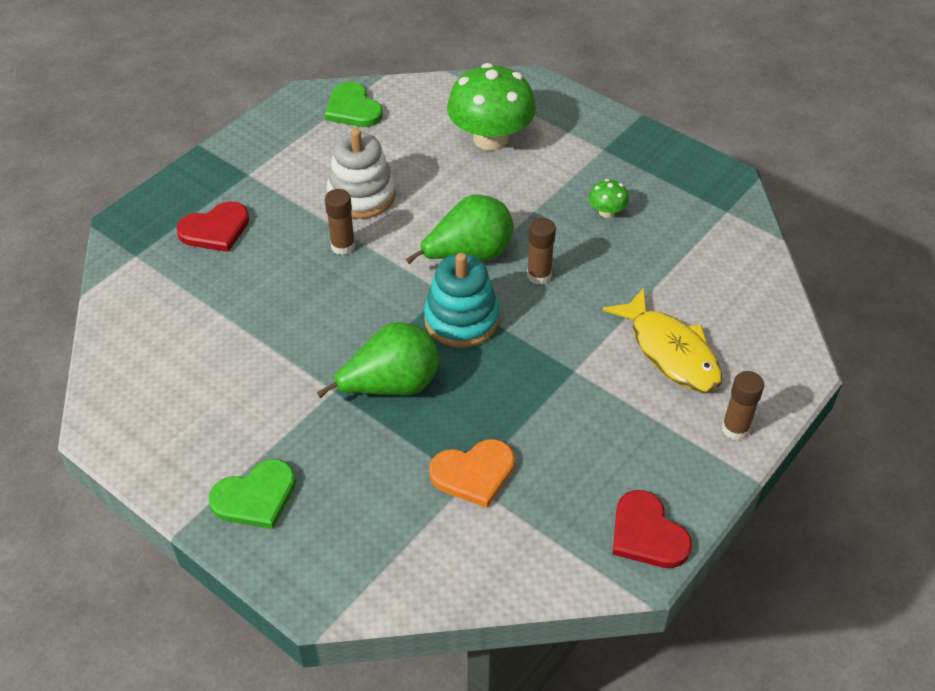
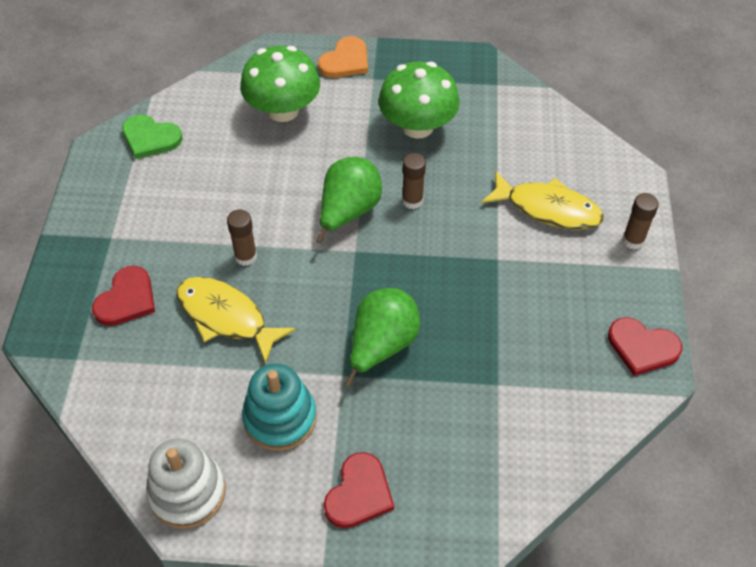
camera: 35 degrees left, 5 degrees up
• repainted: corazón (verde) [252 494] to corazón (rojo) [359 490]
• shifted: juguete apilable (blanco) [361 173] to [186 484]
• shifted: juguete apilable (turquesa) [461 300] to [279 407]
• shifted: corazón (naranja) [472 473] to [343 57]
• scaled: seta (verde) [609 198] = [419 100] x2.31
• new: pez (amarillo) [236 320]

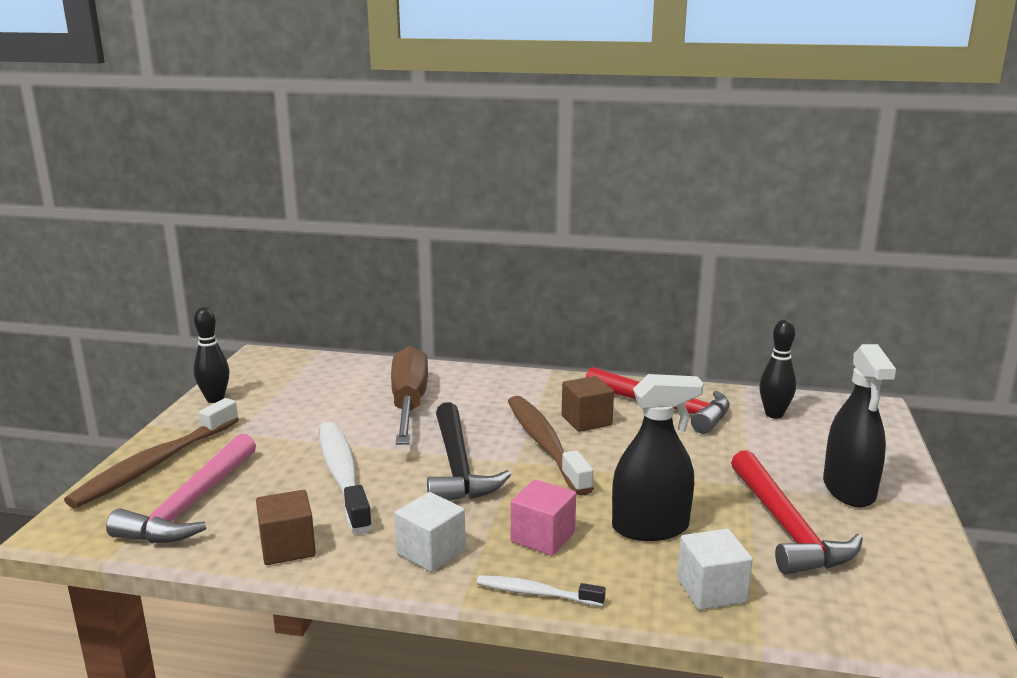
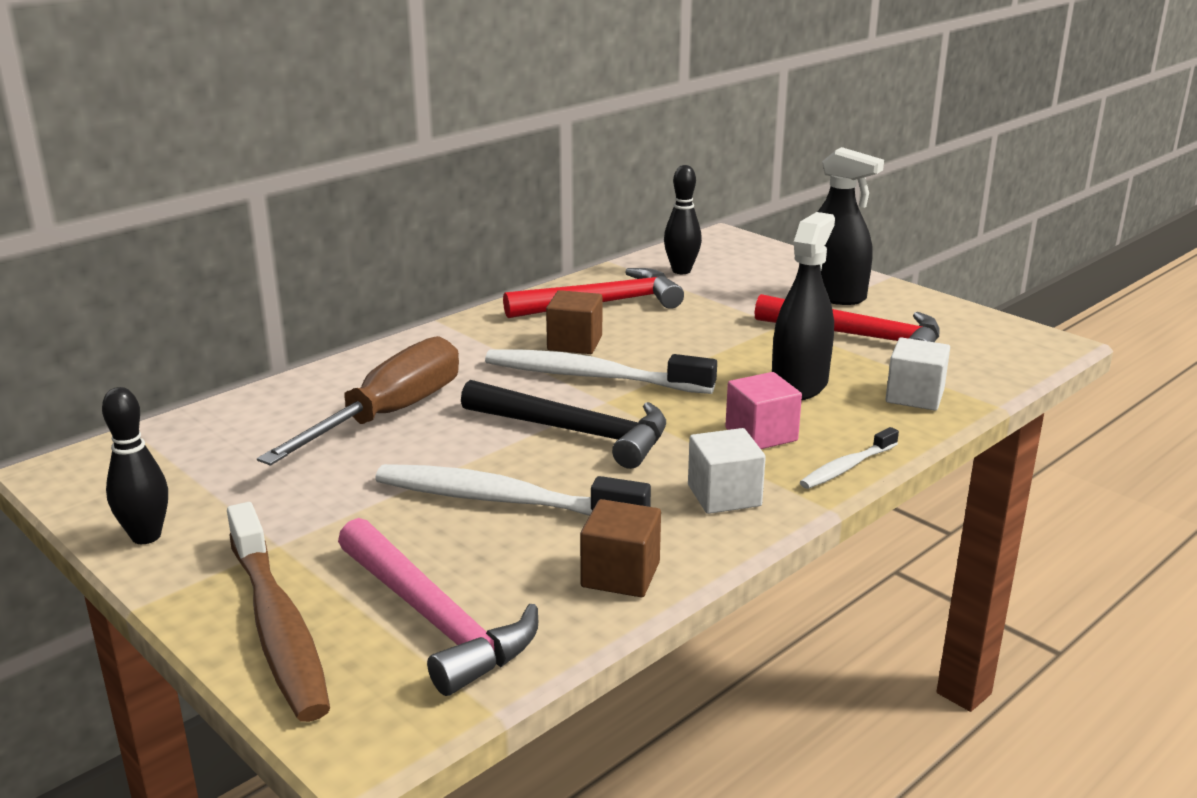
camera: 55 degrees left, 5 degrees up
• rotated: destornillador (marrón) [409 395] = [358 401] 90 degrees clockwise
• repainted: cepillo de dientes (marrón) [551 446] to cepillo de dientes (blanco) [601 371]

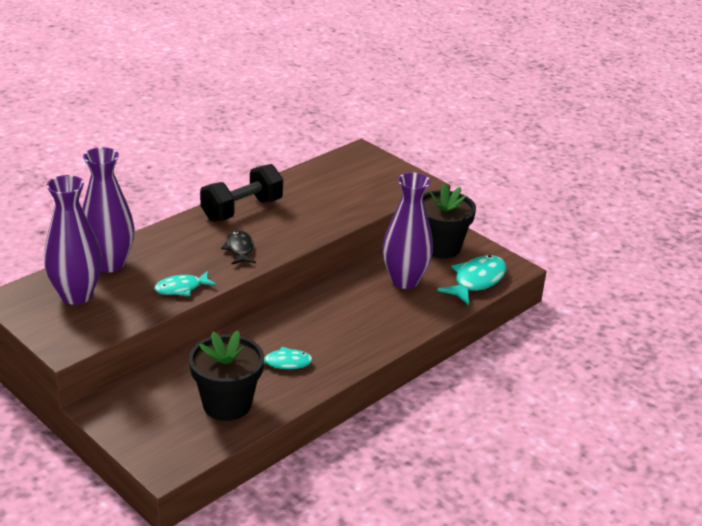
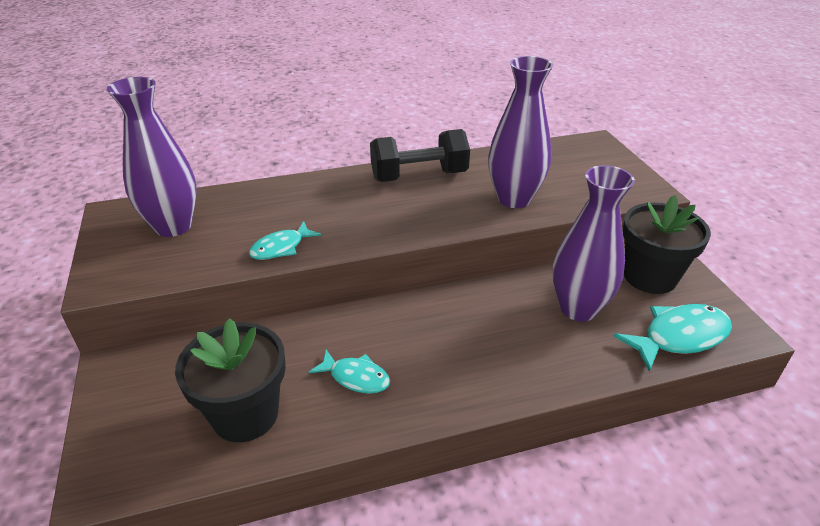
camera: 30 degrees right, 5 degrees up
• shifted: florero (morado) [108 210] to [520 132]
• rotated: pez (turquesa) [185 283] = [285 240] 45 degrees counterclockwise
• gone: pez (negro) [238 247]

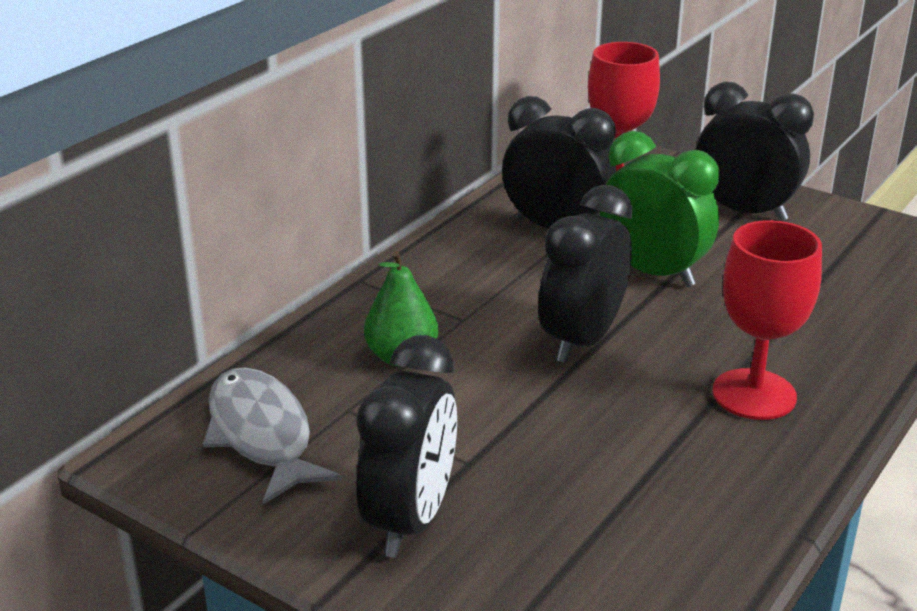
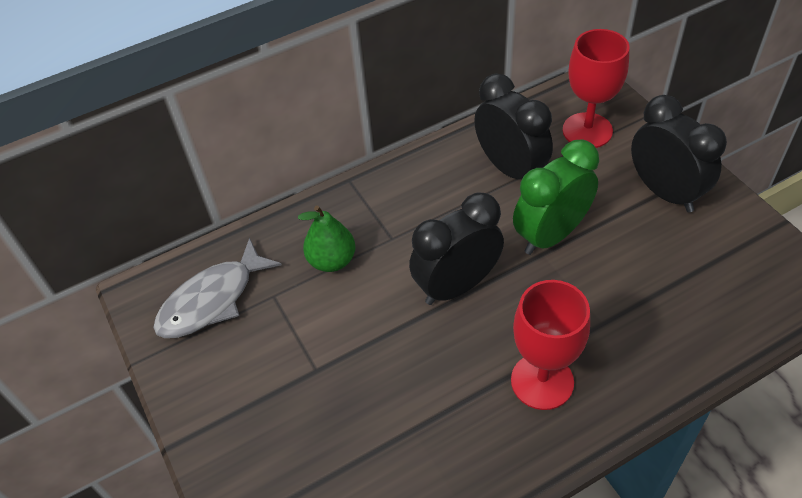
camera: 30 degrees right, 20 degrees up
• rotated: pez (gris) [272 436] = [217 288] 135 degrees counterclockwise
• gone: despertador (negro) [406 446]
• rotated: despertador (verde) [659 209] = [556 197] 105 degrees counterclockwise

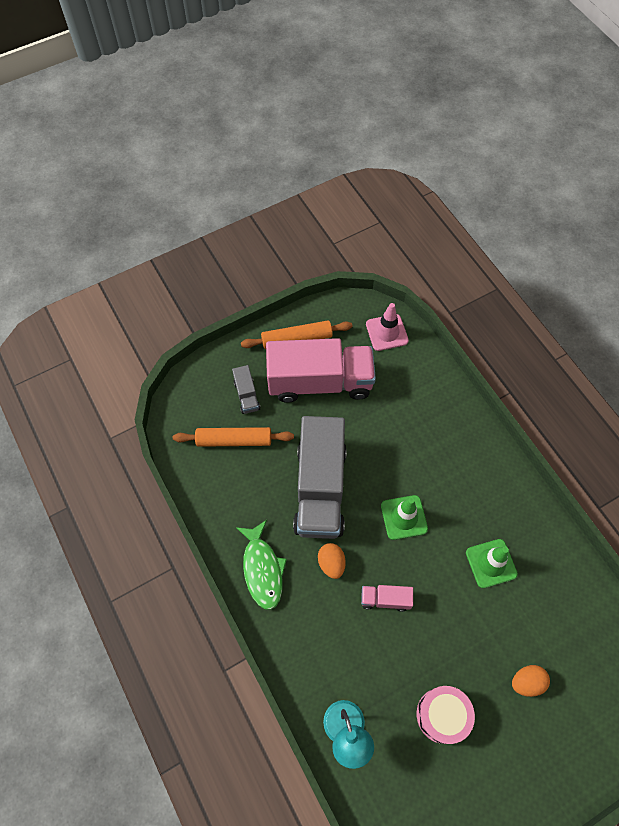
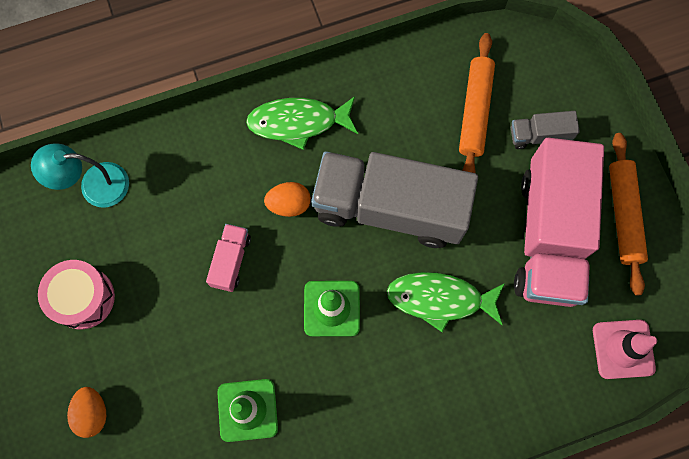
camera: 100 degrees right, 10 degrees up
• new: pez (verde) [446 302]

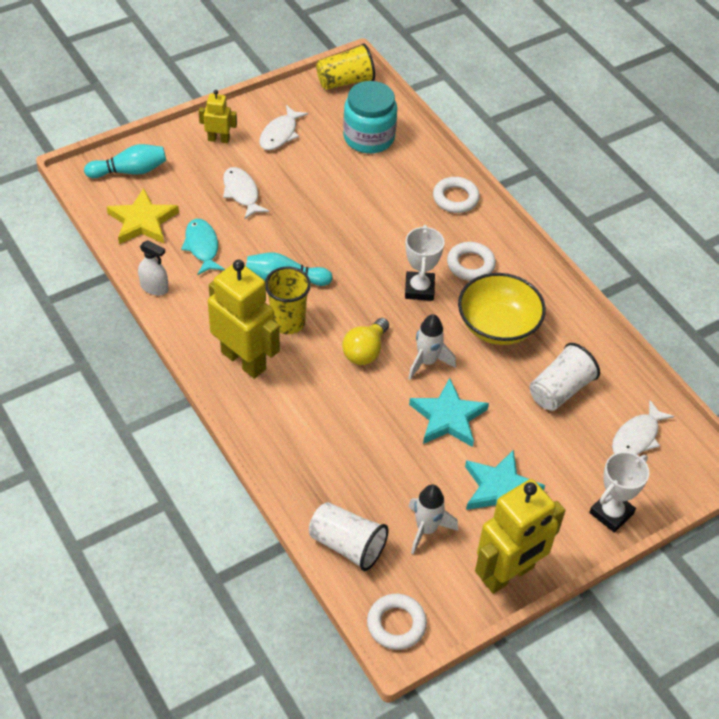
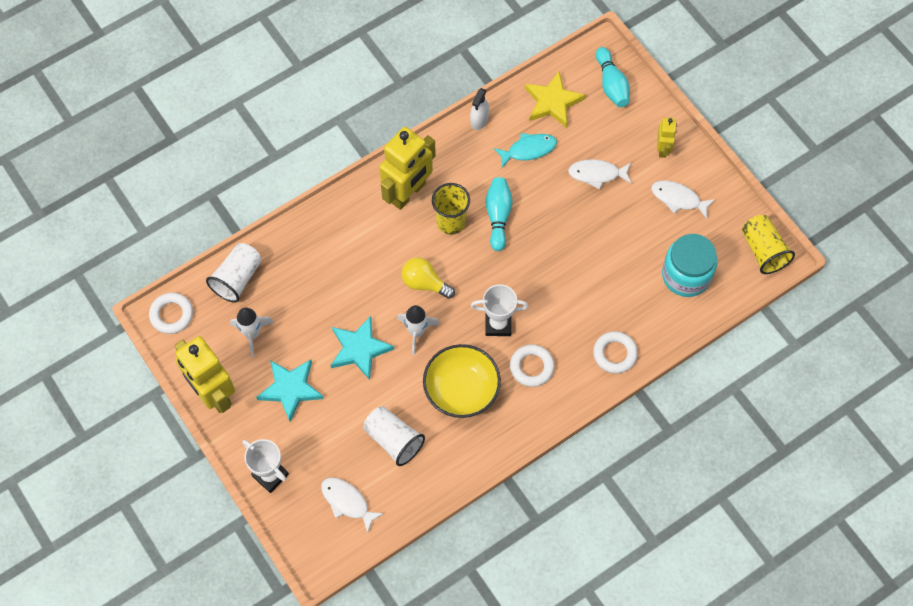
camera: 90 degrees right, 15 degrees up
• rotated: pez (blanco) [246 193] = [599 174] 150 degrees counterclockwise

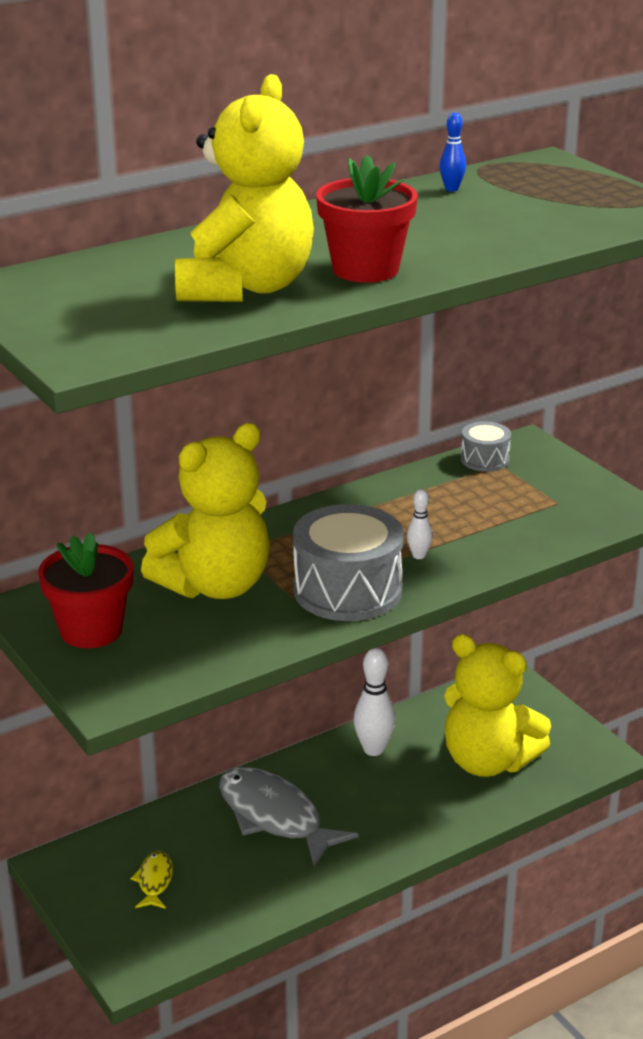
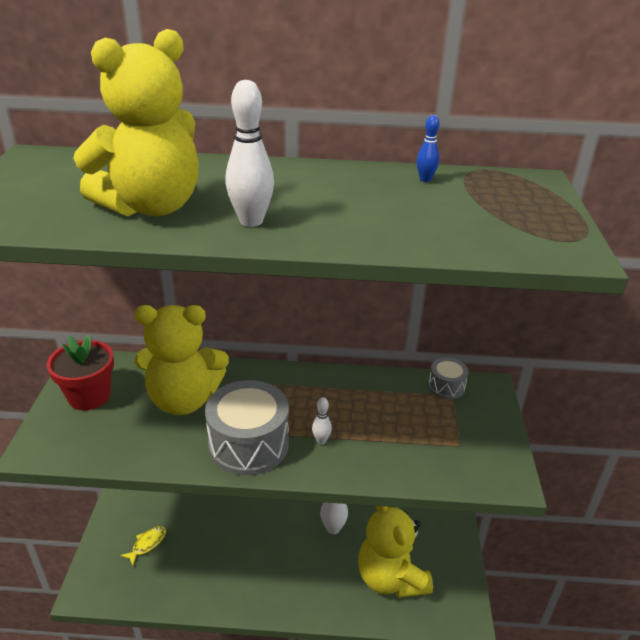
camera: 35 degrees right, 5 degrees up
• gone: pez (gris) [288 817]
• swapped: maceta (rojo) [367 219] to bolo (blanco) [249 153]

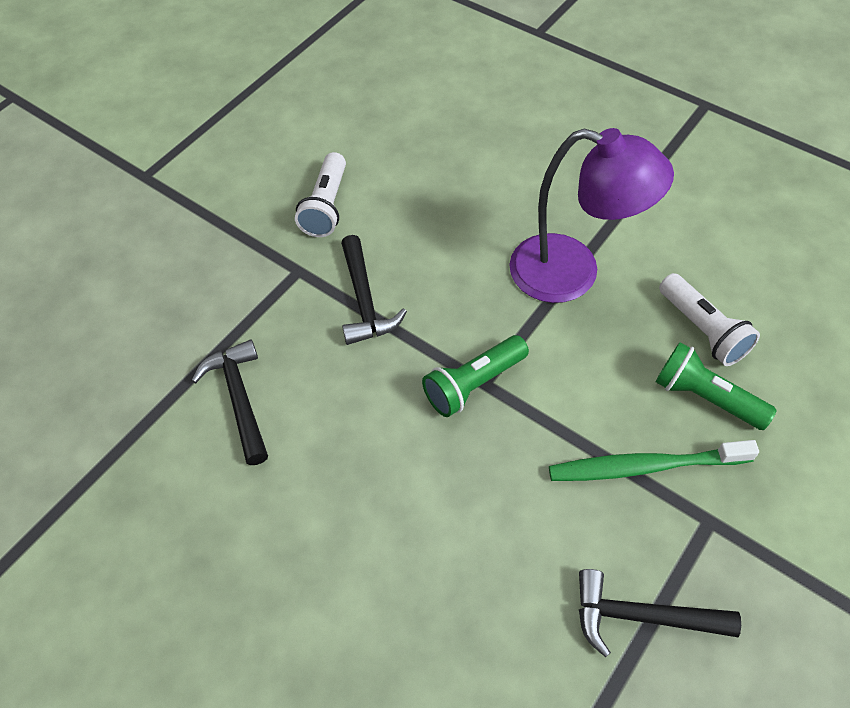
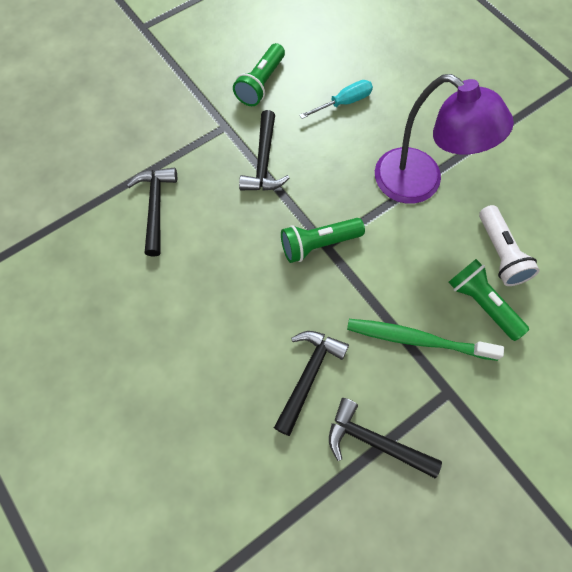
camera: 15 degrees right, 10 degrees up
• repainted: lámpara de mano (blanco) [320 194] to lámpara de mano (verde) [259 74]
• new: martillo (negro) [311 383]
• new: destornillador (turquesa) [336 99]

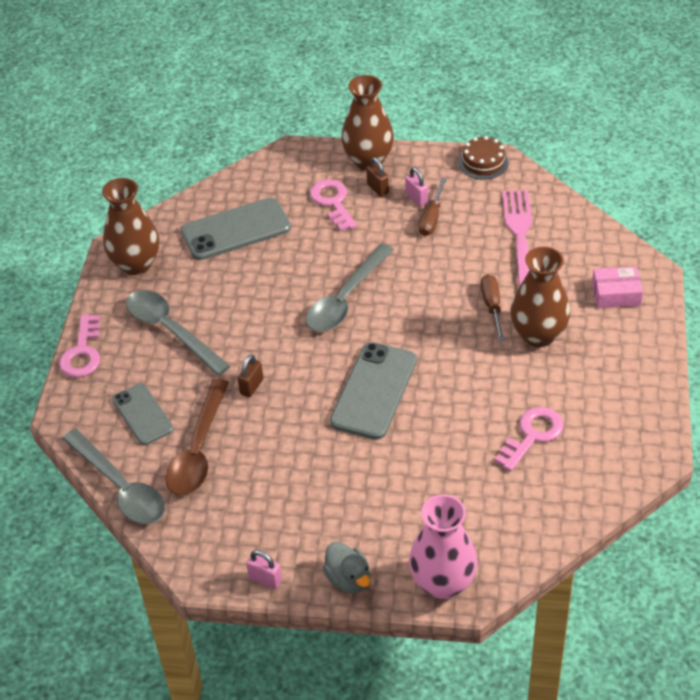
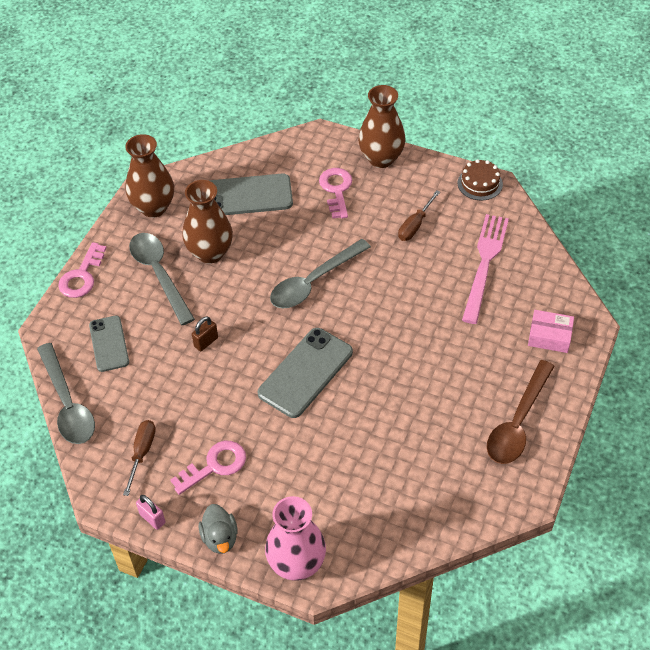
camera: 15 degrees right, 5 degrees up
• shifted: cuchara (marrón) [197 437] to [521 412]
• gone: candado (marrón) [377 177]
• gone: candado (rosa) [416 187]
• shifted: destornillador (marrón) [493 307] to [139 458]
• shifted: llave (rosa) [529 439] to [208 468]
• shifted: florero (marrón) [540 297] to [208 222]

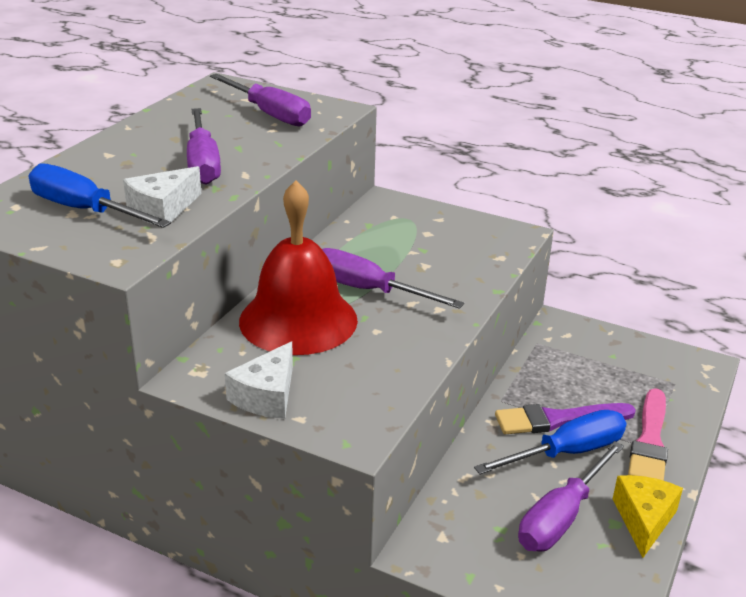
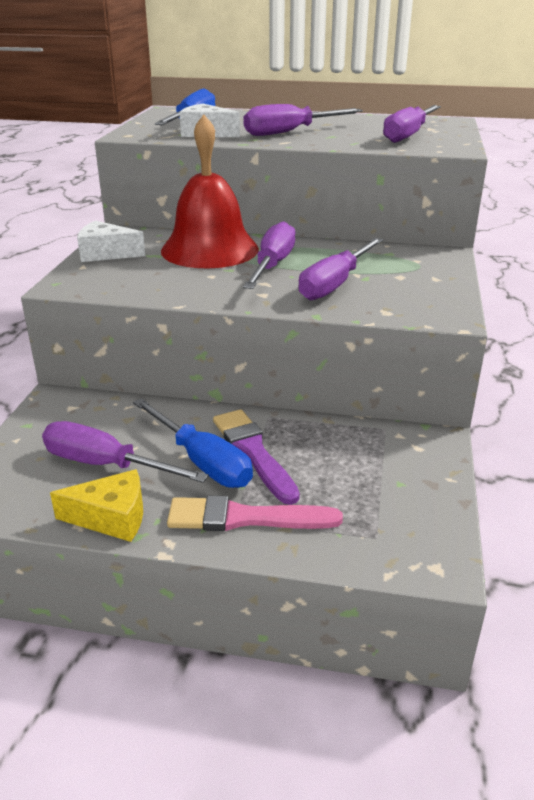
camera: 75 degrees right, 0 degrees up
• new: destornillador (morado) [340 269]

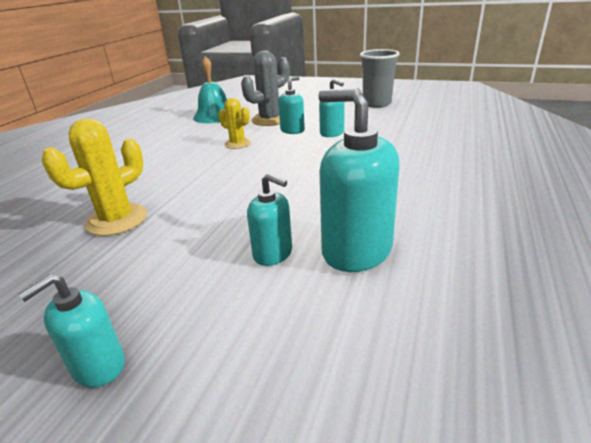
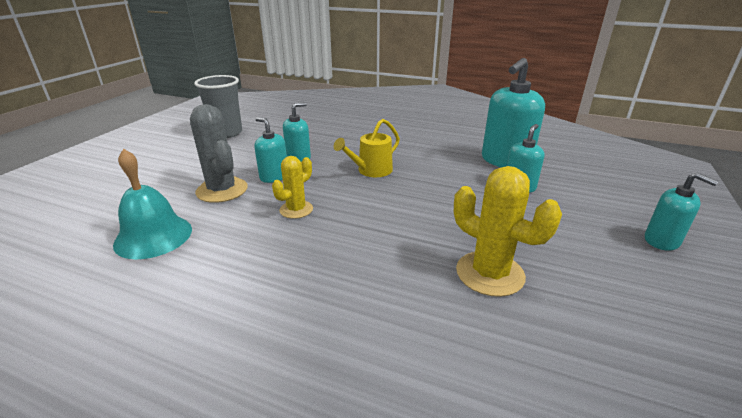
camera: 90 degrees left, 0 degrees up
• new: regadera (amarillo) [367 148]

